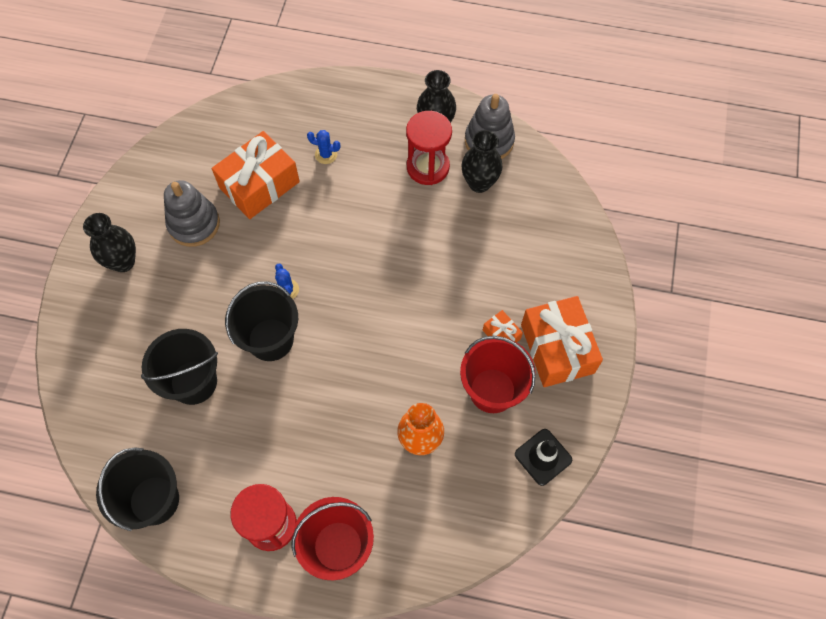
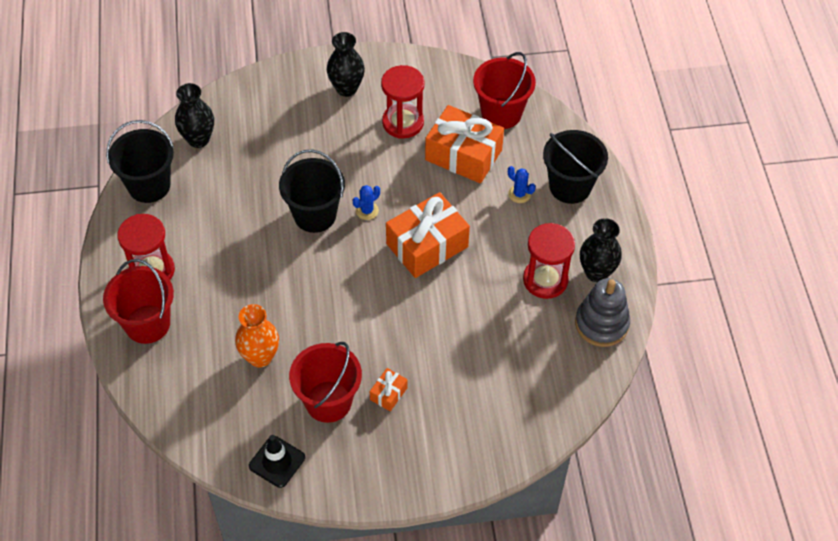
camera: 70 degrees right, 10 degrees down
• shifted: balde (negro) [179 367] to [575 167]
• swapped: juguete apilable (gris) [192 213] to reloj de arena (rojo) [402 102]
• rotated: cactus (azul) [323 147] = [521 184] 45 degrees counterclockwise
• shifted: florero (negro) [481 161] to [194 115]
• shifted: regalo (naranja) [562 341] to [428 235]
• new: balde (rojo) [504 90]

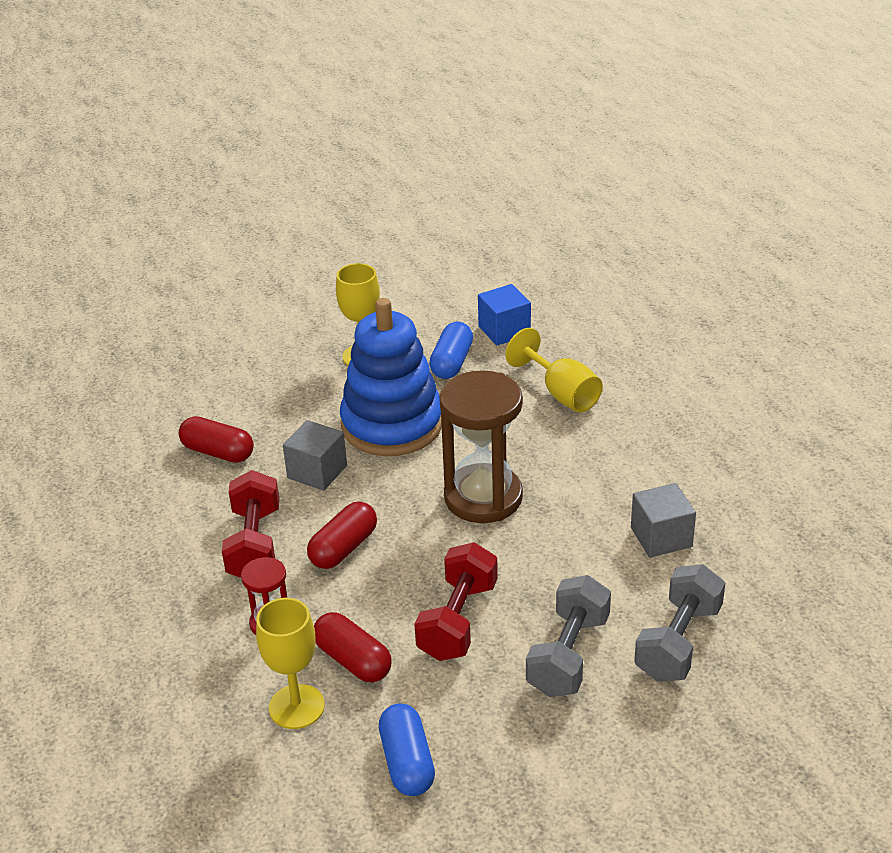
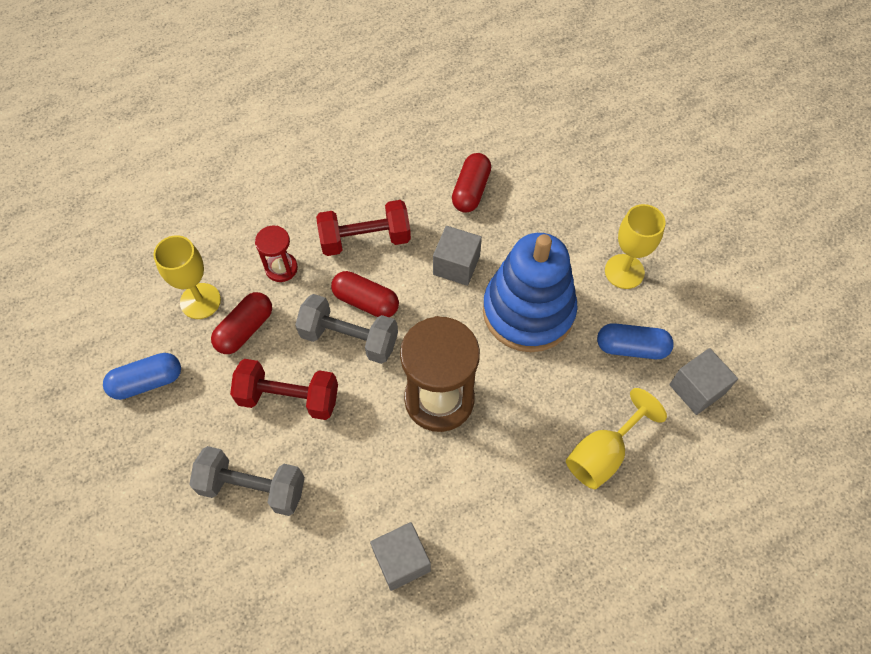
camera: 80 degrees right, 25 degrees up
• repainted: cubo (azul) [504 314] to cubo (gris) [703 381]
• shifted: mancuerna (gris) [679 622] to [346 329]

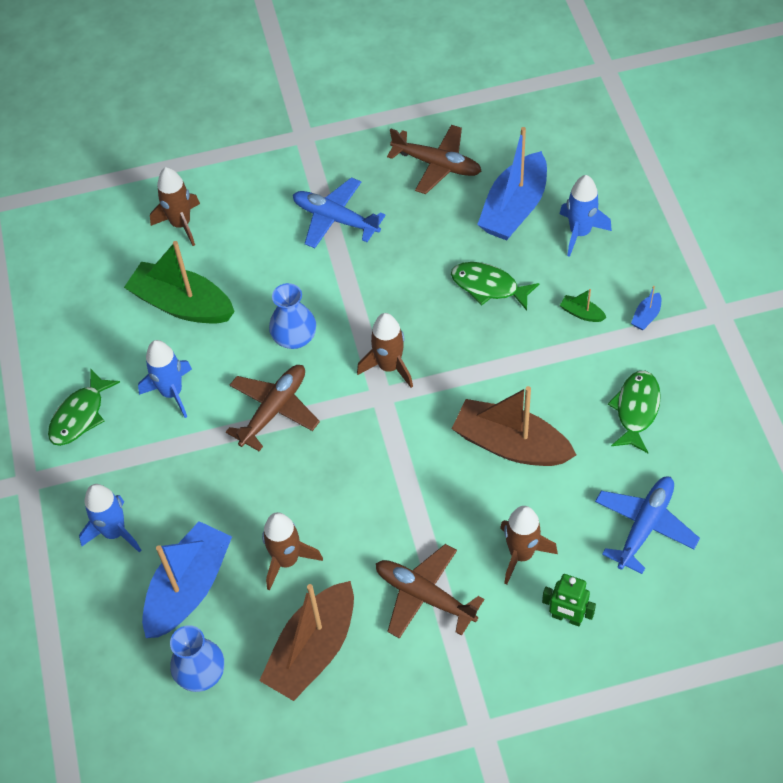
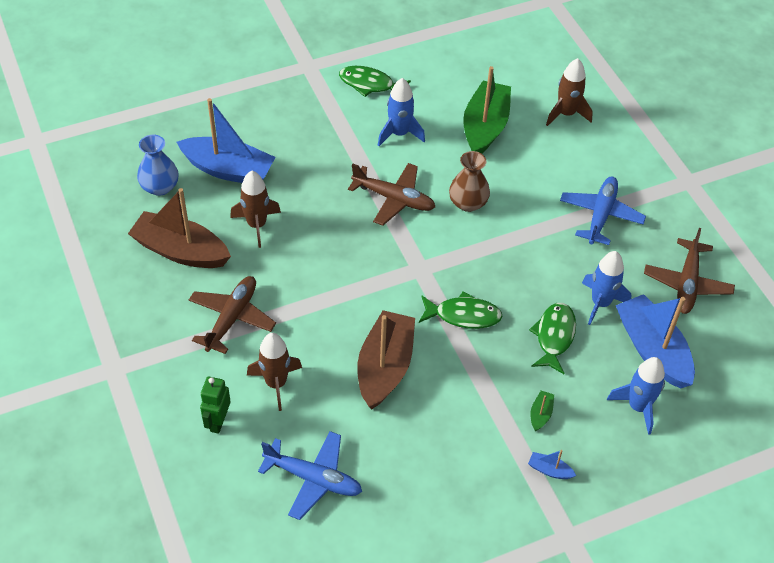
camera: 75 degrees right, 5 degrees down
• shifted: cohete (azul) [110 518] to [606 288]
• repainted: florero (azul) [292 316] to florero (marrón) [469 181]
• gone: cohete (marrón) [385 350]
• rotated: barco (azul) [512 184] = [655 341] 45 degrees clockwise
• shifted: pez (verde) [634 412] to [460 310]

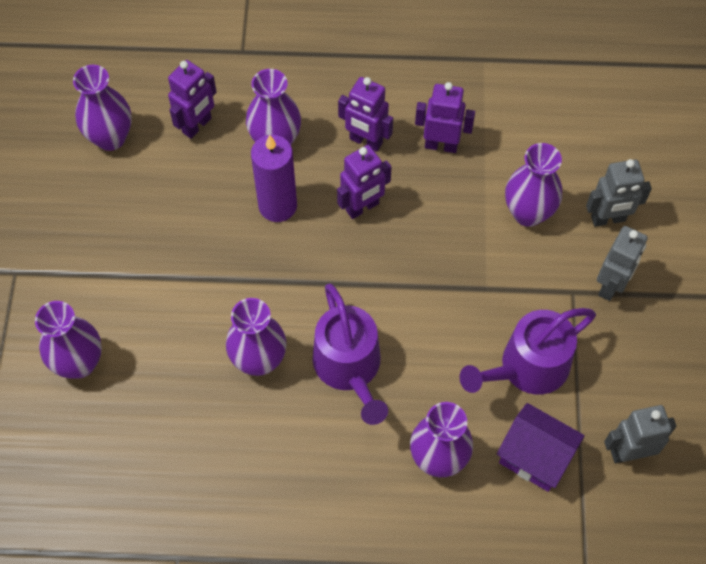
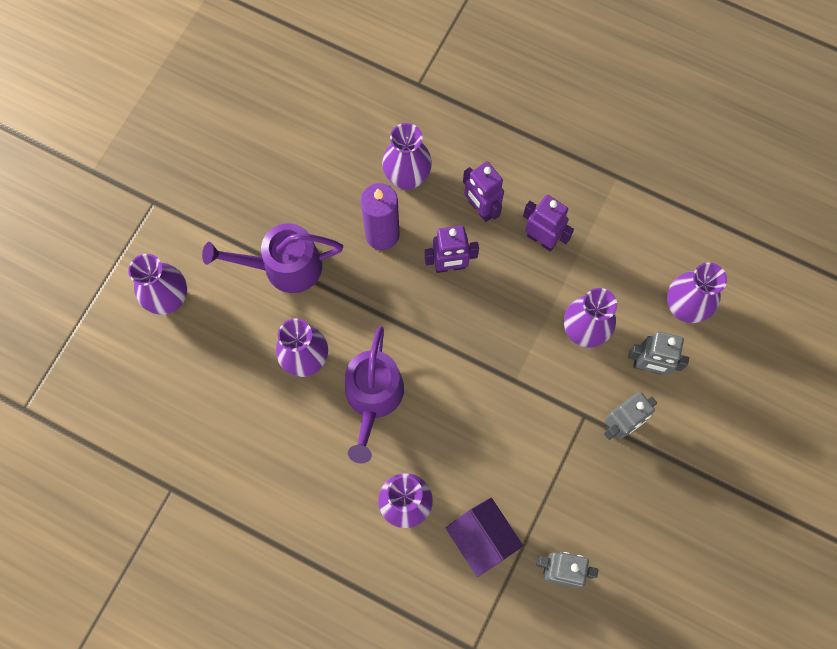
camera: 25 degrees right, 10 degrees up
• shifted: florero (morado) [102 108] to [697 292]
• gone: robot (morado) [192 99]
• shifted: regadera (morado) [528 351] to [272 258]

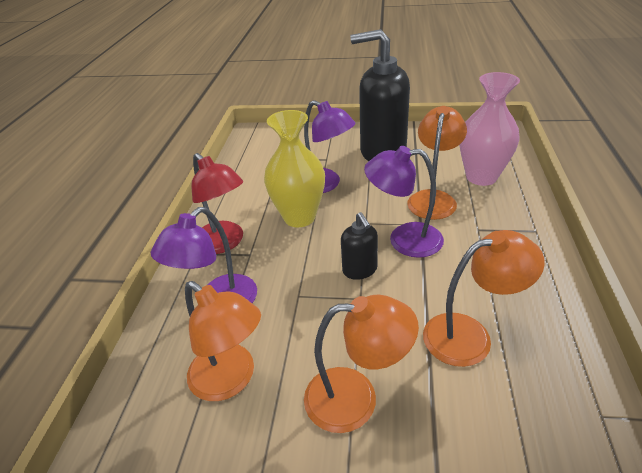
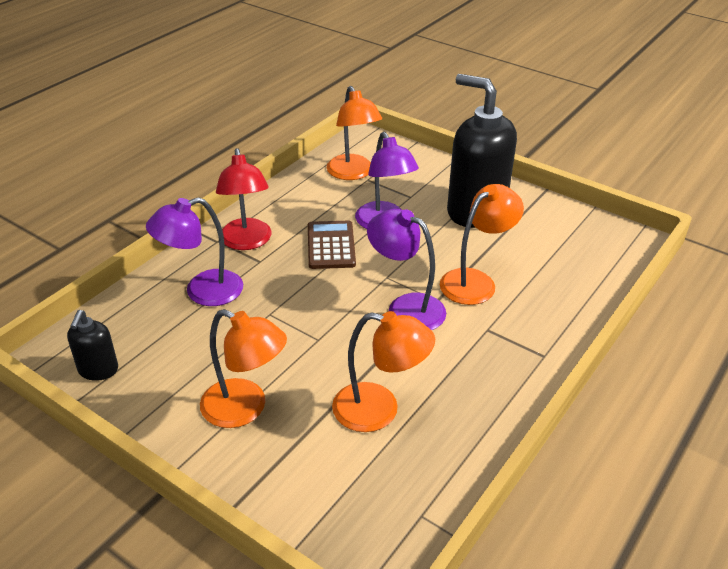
camera: 25 degrees right, 0 degrees up
• shifted: lámpara (naranja) [223 341] to [354 133]
• swapped: florero (amarillo) [294 168] to calculadora (marrón) [332 245]
• shifted: dispensador de jabón (negro) [359 246] to [92 345]
• gone: florero (rosa) [489 129]

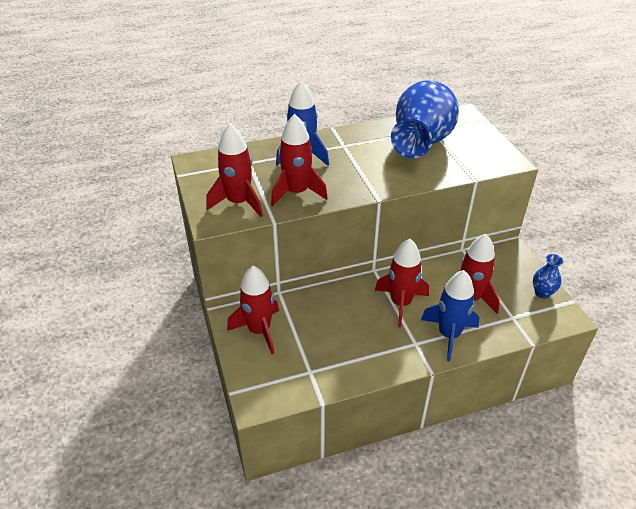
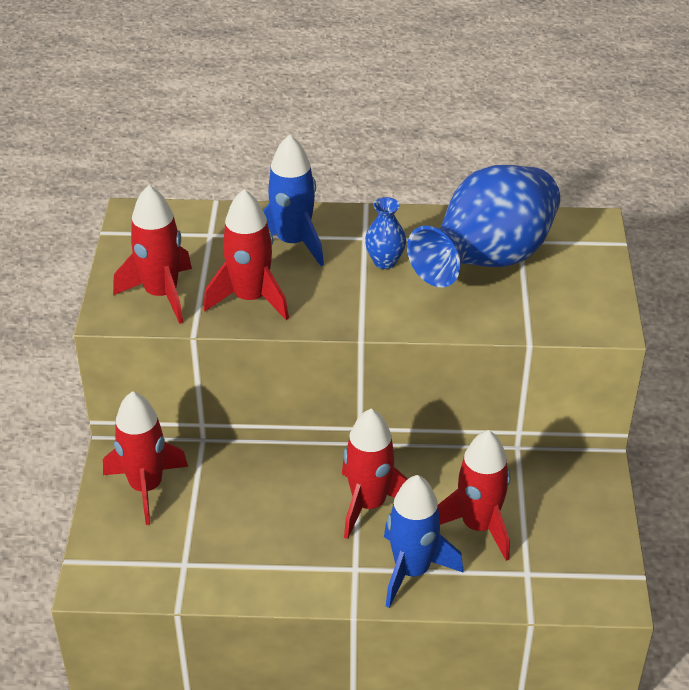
camera: 20 degrees right, 0 degrees up
• shifted: florero (azul) [548 276] to [385 233]

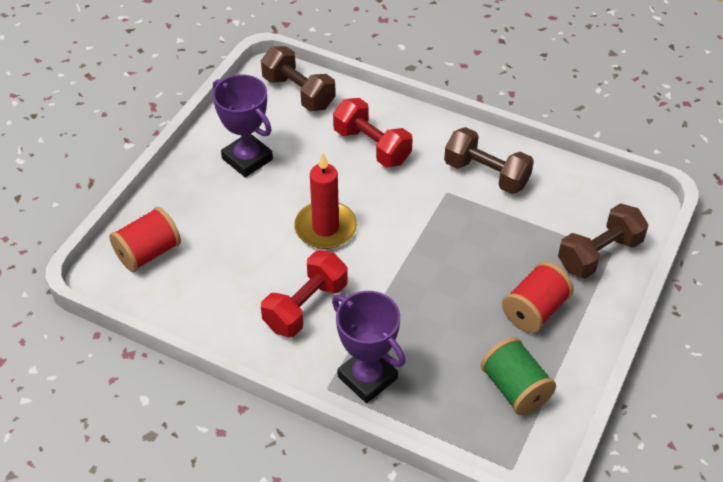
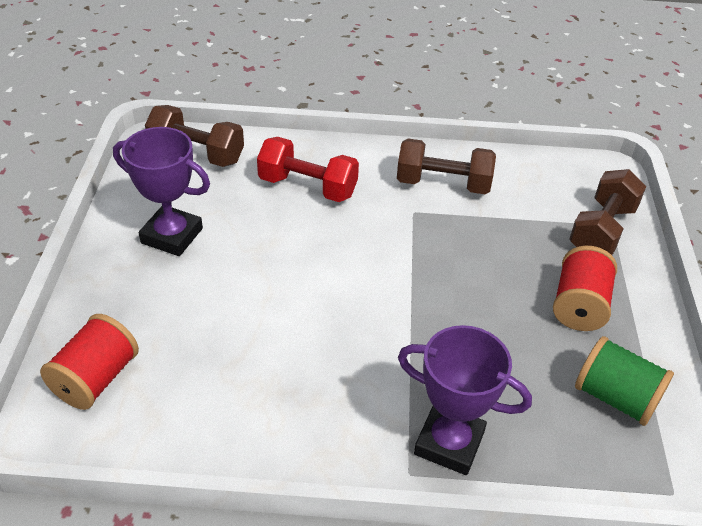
camera: 25 degrees left, 5 degrees down
• gone: mancuerna (rojo) [304 293]
• gone: vela (rojo) [325 201]

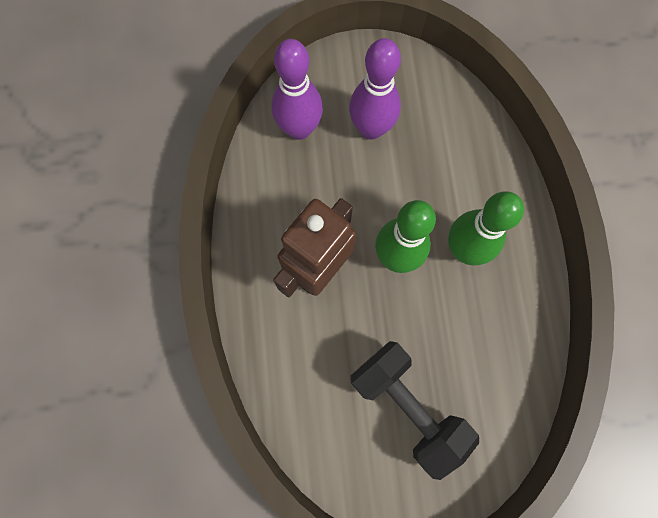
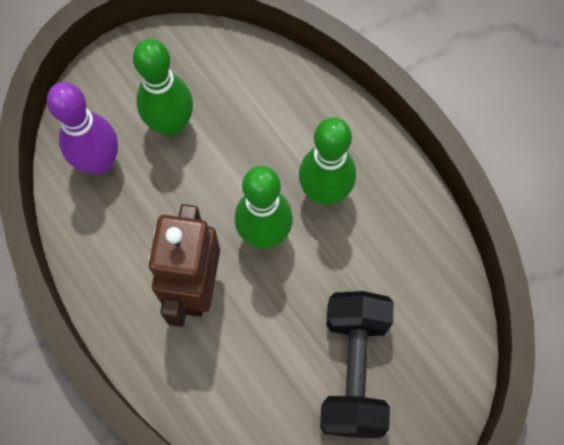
camera: 30 degrees left, 5 degrees down
• repainted: bolo (morado) [375 88] to bolo (verde) [163 88]
• rotated: mancuerna (negro) [414 410] = [357 364] 75 degrees clockwise

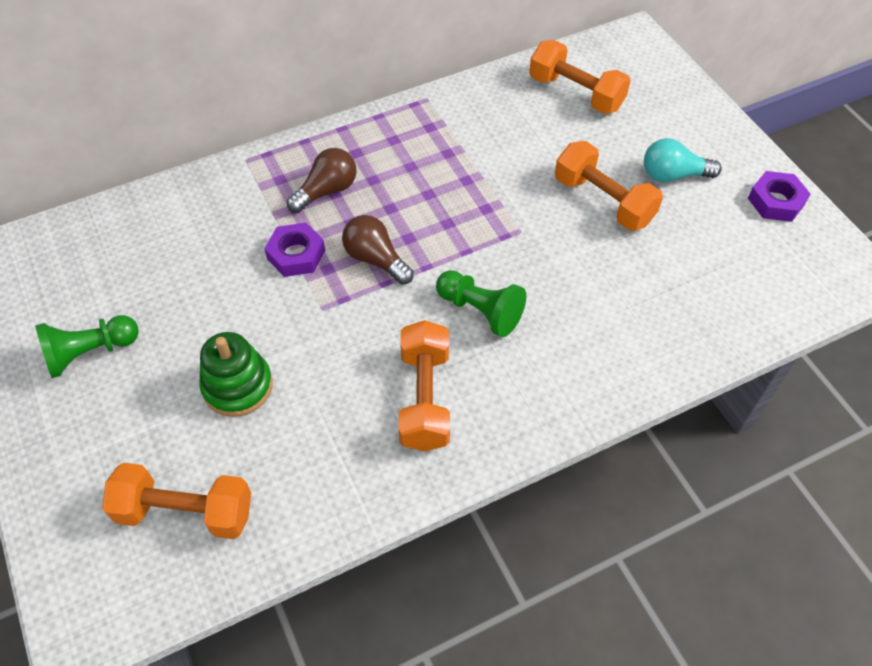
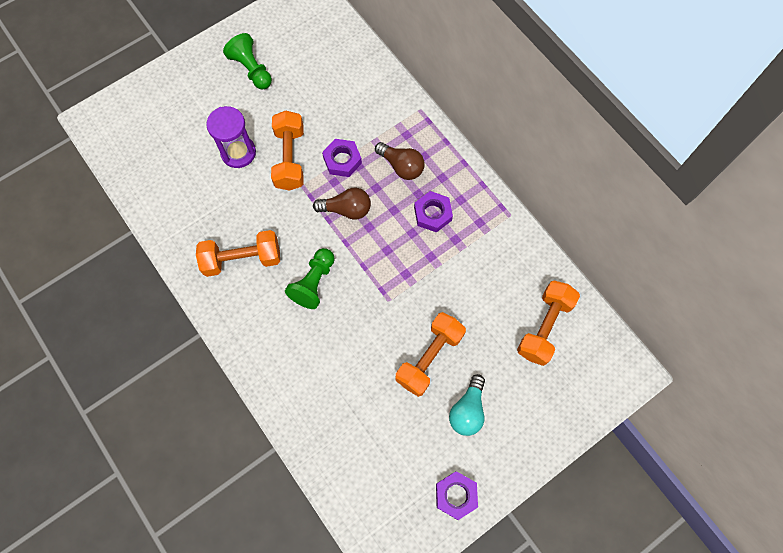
camera: 80 degrees right, 15 degrees up
• shifted: mancuerna (naranja) [176 501] to [287 151]
• swapped: juguete apilable (verde) [236 374] to reloj de arena (morado) [231 137]
• rotated: bombilla (marrón) [378 250] = [342 204] 60 degrees clockwise
• rotated: bombilla (turquesa) [683 160] = [467 405] 150 degrees counterclockwise
• new: tuerca (morado) [433 212]

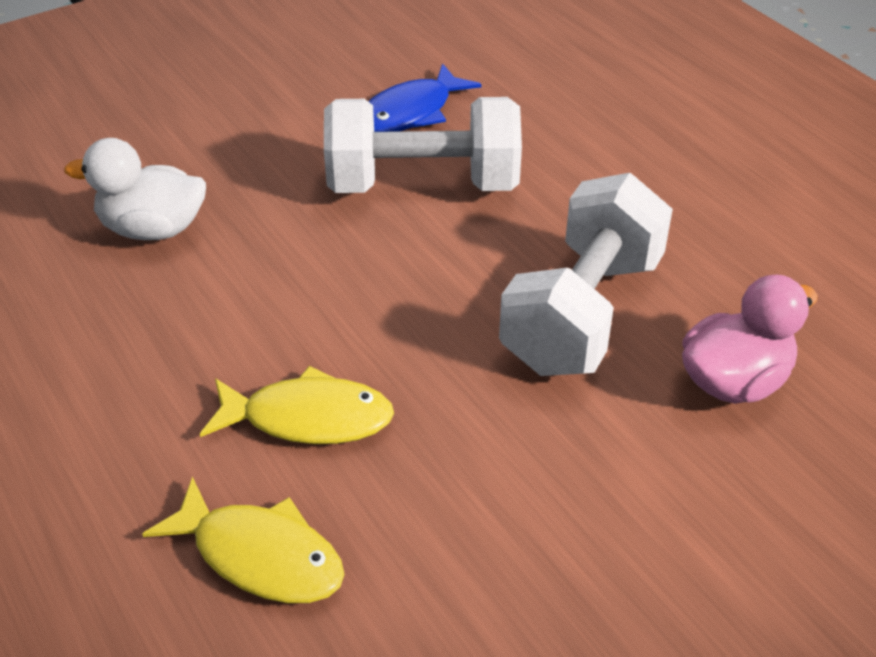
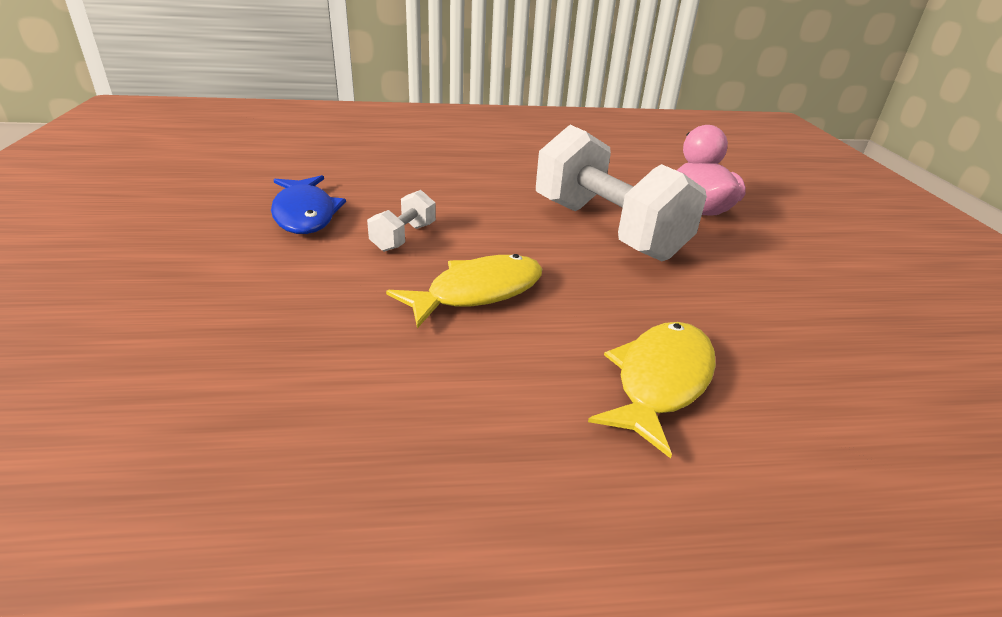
camera: 65 degrees left, 10 degrees down
• gone: pato (blanco) [135 189]
• shifted: pez (amarillo) [243 539] to [464 291]
• scaled: mancuerna (blanco) [423 145] = [401 221] x0.43

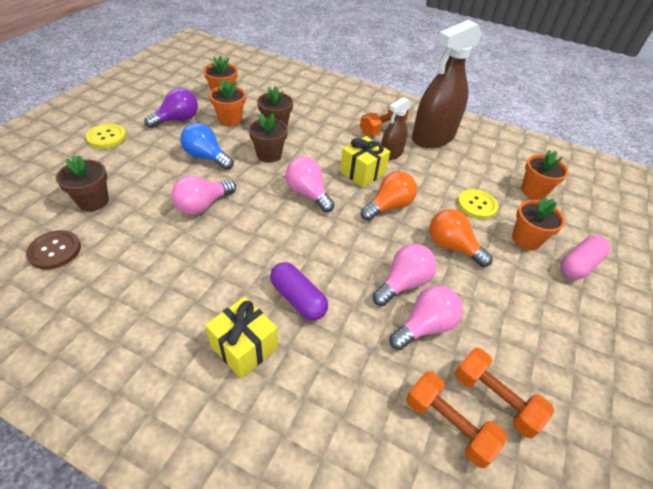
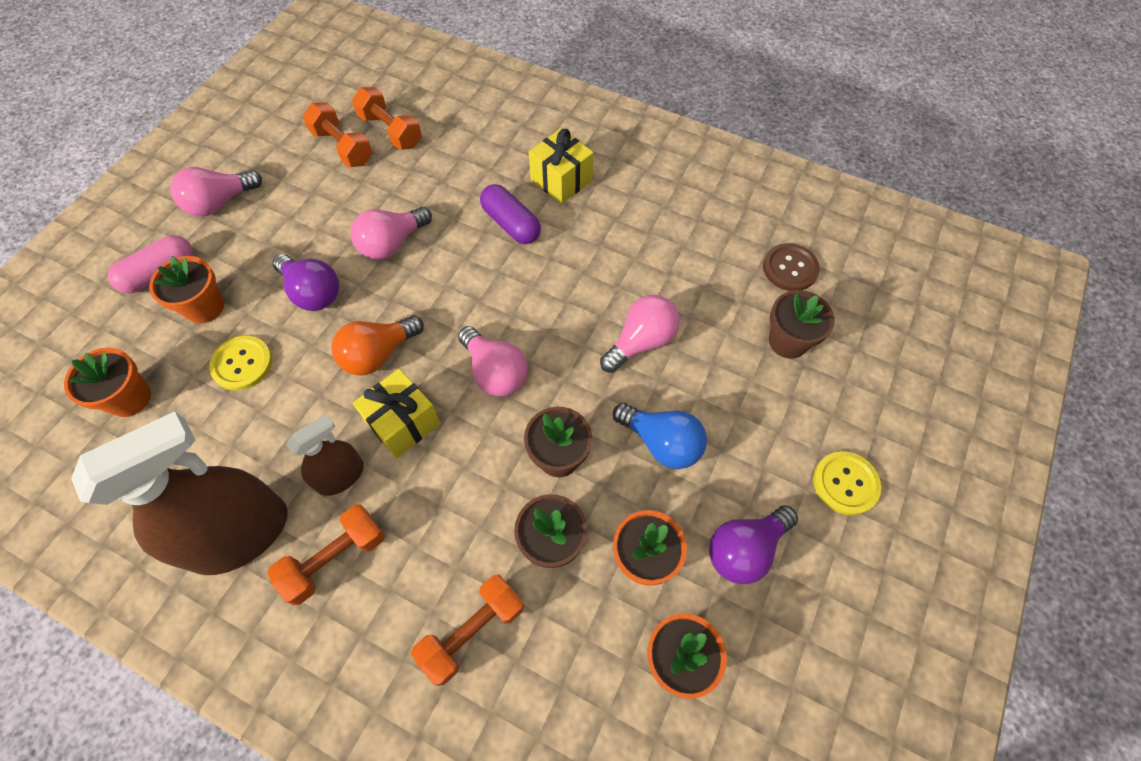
camera: 175 degrees left, 15 degrees up
• shifted: bombilla (rosa) [426 317] to [216 192]
• repainted: bombilla (naranja) [461 238] to bombilla (morado) [306 282]
• new: mancuerna (naranja) [467 630]

